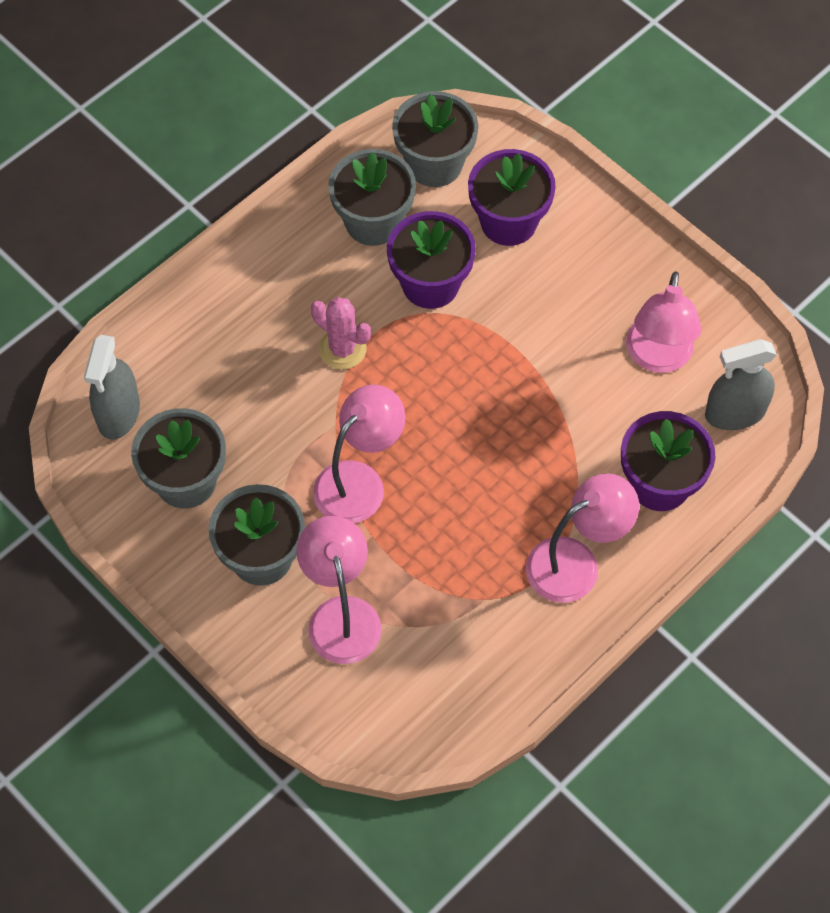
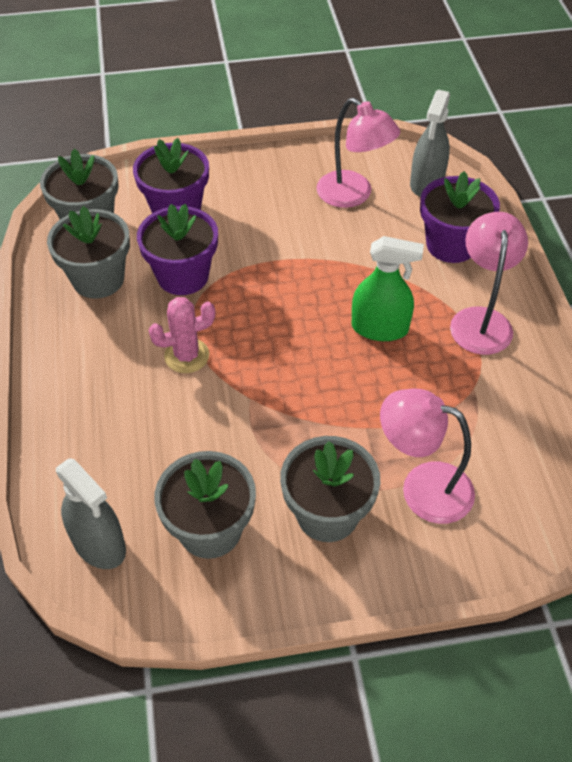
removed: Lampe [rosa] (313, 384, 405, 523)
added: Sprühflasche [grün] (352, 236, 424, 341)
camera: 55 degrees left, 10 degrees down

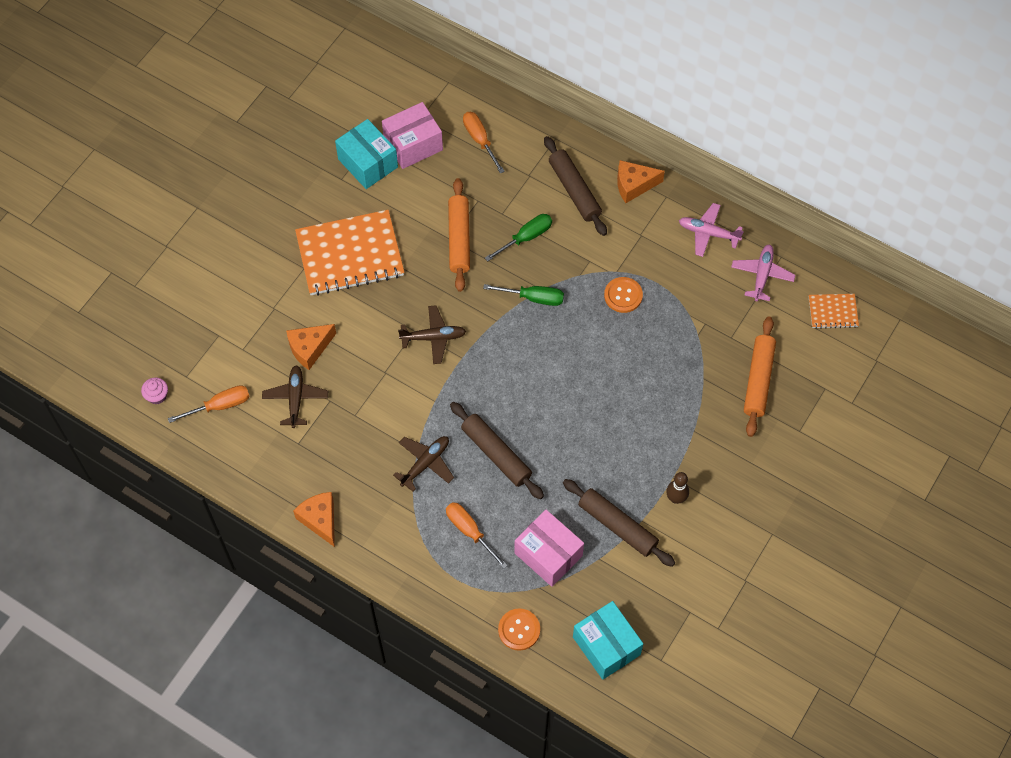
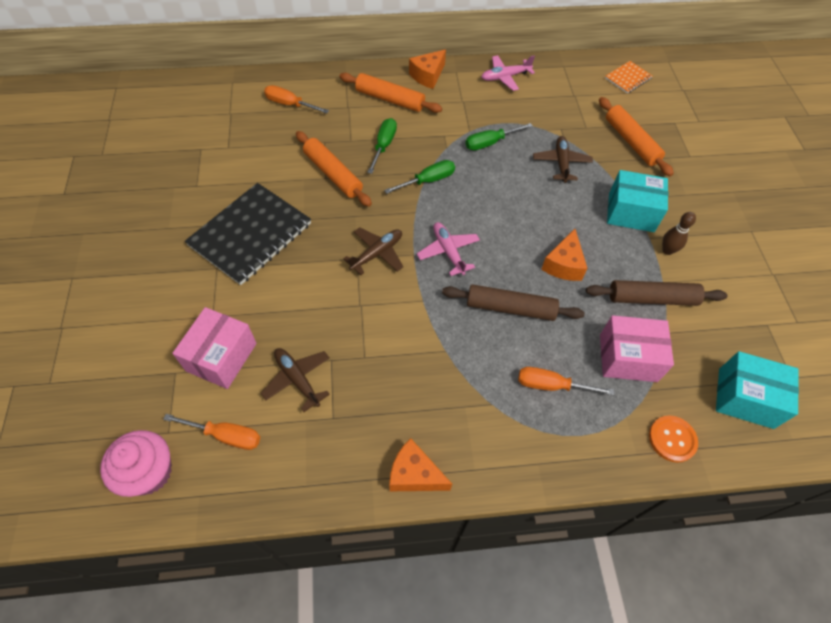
moved: Schachtel [rosa] (382, 102, 443, 169) to (172, 307, 257, 389); Flugzeug [rosa] (731, 245, 795, 301) to (417, 222, 480, 276); Flugzeug [braun] (393, 436, 454, 492) to (533, 136, 593, 183); Käse [orange] (286, 324, 336, 370) to (541, 229, 588, 281); Schachtel [türkis] (335, 119, 398, 189) to (607, 170, 668, 232)
replaced: Knopf [orange] (604, 277, 643, 313) to Schraubenzieher [grün] (465, 123, 533, 150)
recoloured: Notizbuch [orange] (295, 210, 405, 296) to Notizbuch [schwarz] (185, 183, 311, 285); Nudelholz [braun] (544, 136, 607, 236) to Nudelholz [orange] (340, 73, 442, 113)
turned: Schraubenzieher [orange] (168, 385, 250, 423) = (163, 414, 260, 450) 75 degrees clockwise
resized: Muffin [rosa] (141, 377, 168, 404) = (100, 430, 172, 497) x1.93
camera: 40 degrees left, 5 degrees down

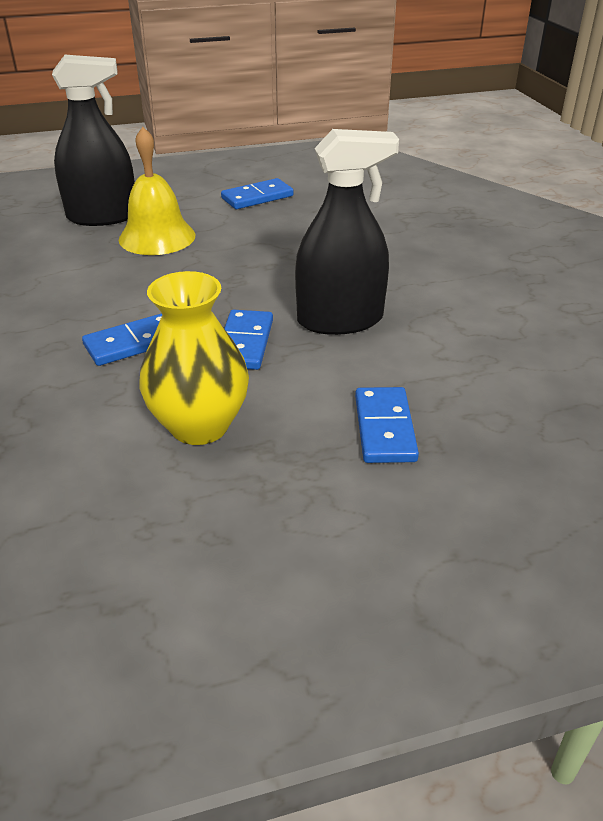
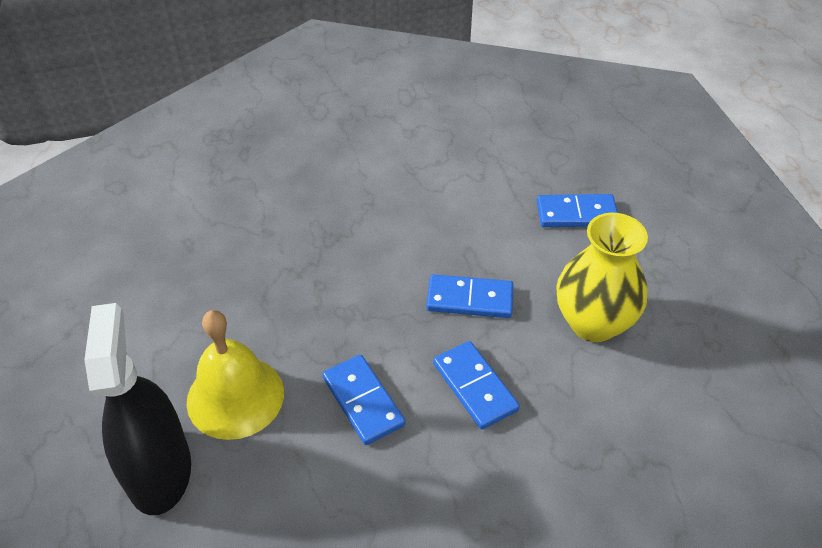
removed: Sprühflasche [schwarz] (295, 129, 399, 335)
moved: Dominostein [blau] (221, 178, 293, 209) to (322, 355, 405, 445)
camera: 90 degrees left, 10 degrees up

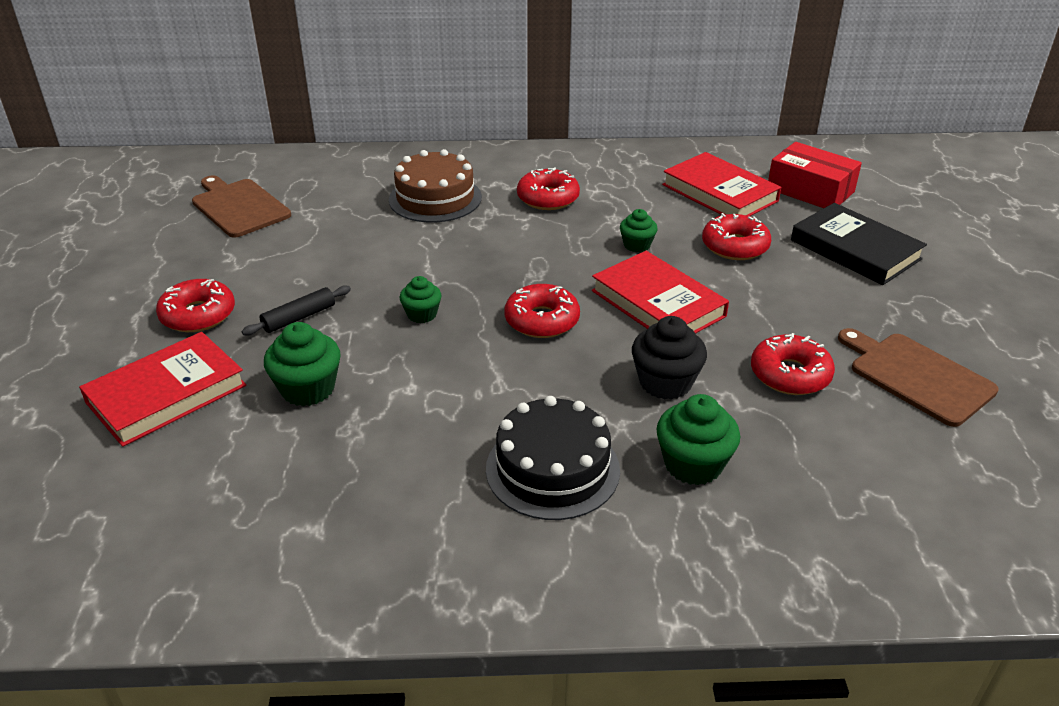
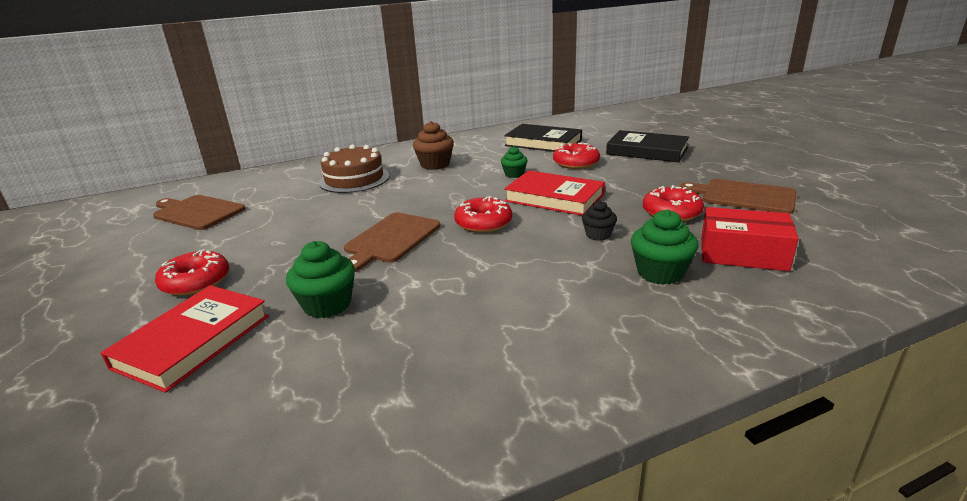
removed: Nudelholz [schwarz] (242, 285, 351, 336); Kuchen [schwarz] (486, 396, 620, 520)
moved: Schachtel [rot] (768, 142, 862, 208) to (701, 207, 799, 271)
replaced: Muffin [grün] (399, 276, 442, 323) to Schneidebrett [braun] (344, 212, 441, 272); Donut [rot] (517, 167, 580, 210) to Muffin [braun] (413, 121, 454, 170)
recoloured: Buch [rot] (662, 152, 781, 216) to Buch [schwarz] (504, 124, 582, 152)
resized: Muffin [schwarz] (632, 316, 707, 400) = (582, 201, 617, 241) x0.62
camera: 20 degrees left, 10 degrees down

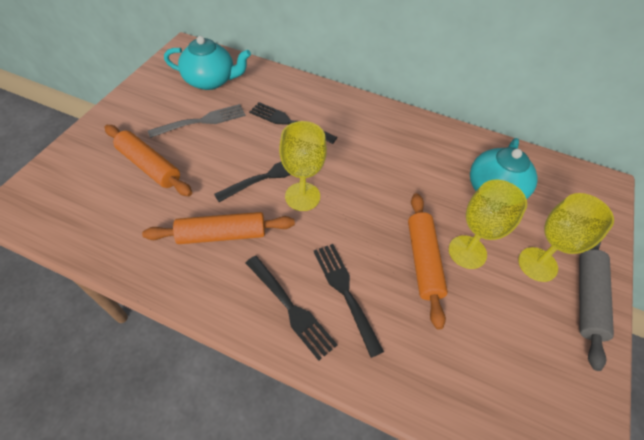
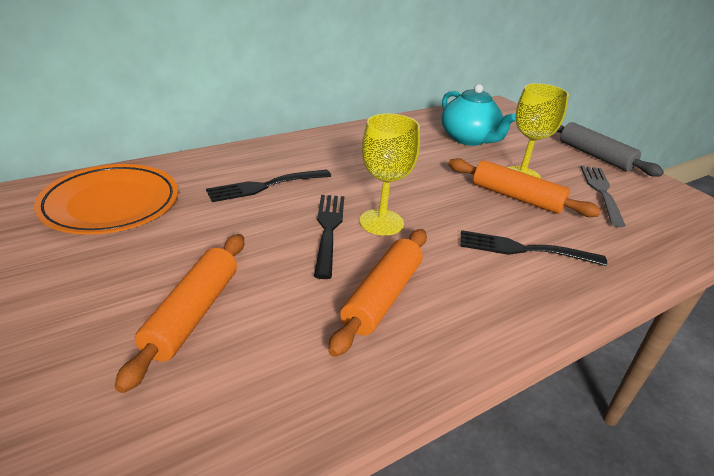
removed: Gabel [schwarz] (246, 256, 338, 361); Kelch [gelb] (518, 193, 614, 282)
moved: Gabel [grau] (148, 104, 246, 138) to (581, 166, 626, 227)
replaced: Teekanne [türkis] (164, 36, 251, 90) to Teller [orange] (34, 164, 178, 234)
turned: Nudelholz [orange] (105, 125, 192, 196) = (115, 234, 244, 393) 60 degrees counterclockwise
camera: 55 degrees left, 20 degrees down

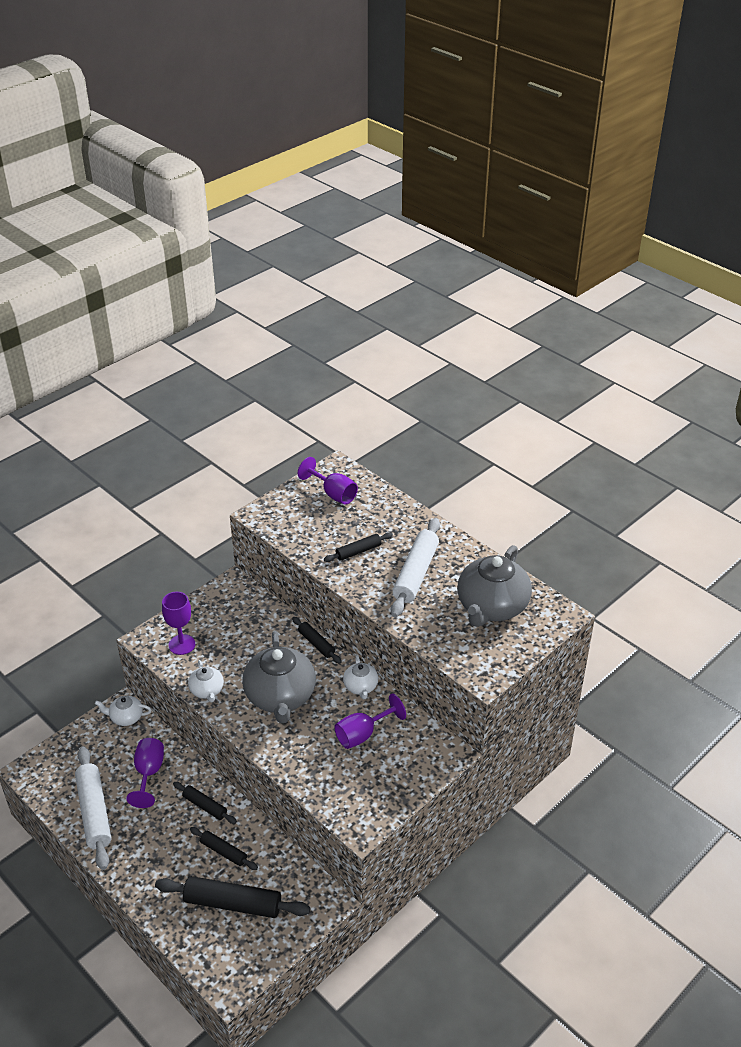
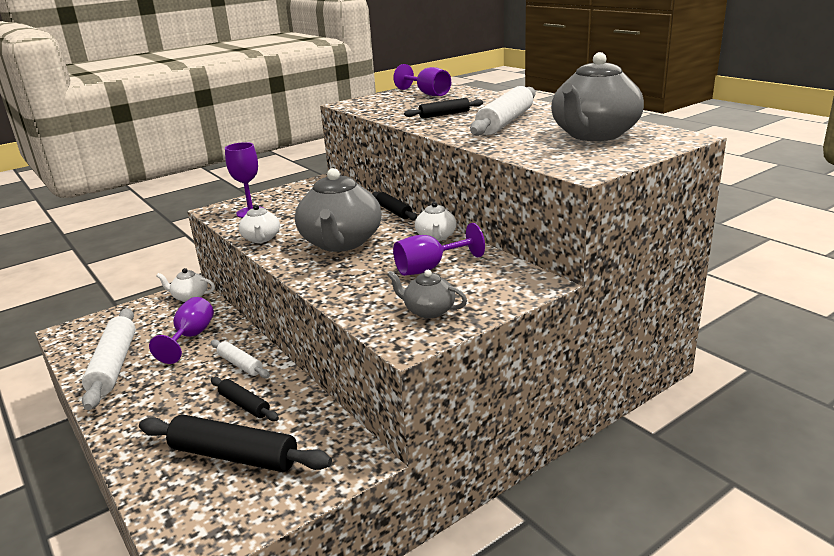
added: Teekanne [grau] (387, 270, 467, 318)
recoloured: Nudelholz [schwarz] (173, 782, 237, 824) to Nudelholz [weiß] (211, 340, 270, 378)
camera: 10 degrees right, 15 degrees down

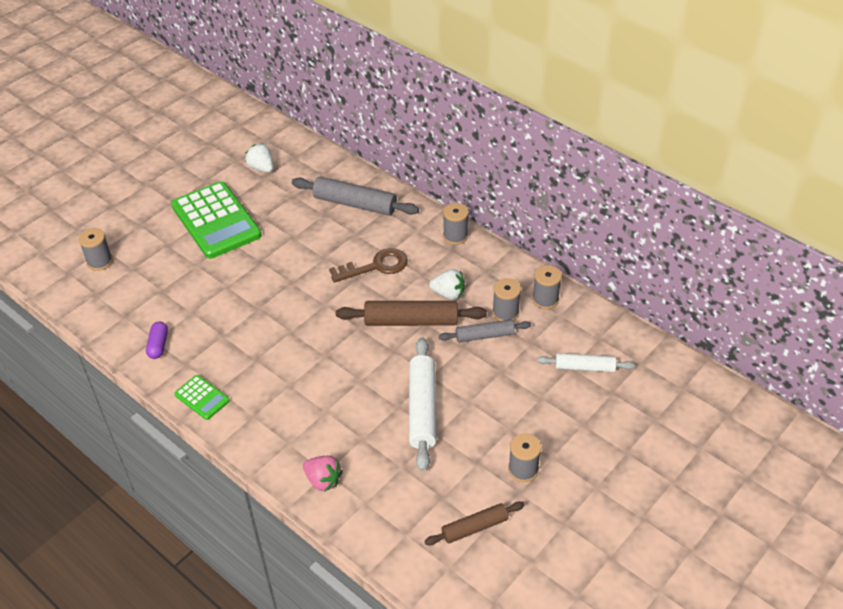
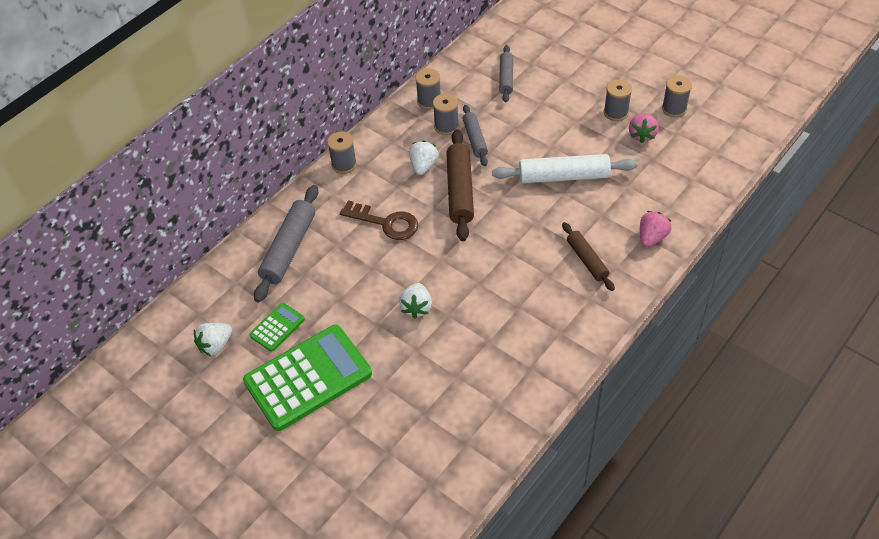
removed: Kapsel [lila] (146, 321, 168, 359)
added: Erdbeere [weiß] (399, 283, 432, 319); Erdbeere [rosa] (629, 113, 659, 143)
moved: Taschenrechner [grün] (174, 375, 230, 420) to (249, 303, 305, 352); Nudelholz [braun] (424, 501, 525, 545) to (562, 222, 615, 291); Garnrolle [grau] (78, 228, 113, 271) to (662, 75, 692, 117)
recoloured: Nudelholz [weiß] (537, 353, 635, 372) to Nudelholz [grau] (499, 45, 513, 103)
turned: Schlüssel [braun] (329, 248, 408, 283) = (340, 200, 418, 240) 135 degrees clockwise
camera: 90 degrees left, 5 degrees up

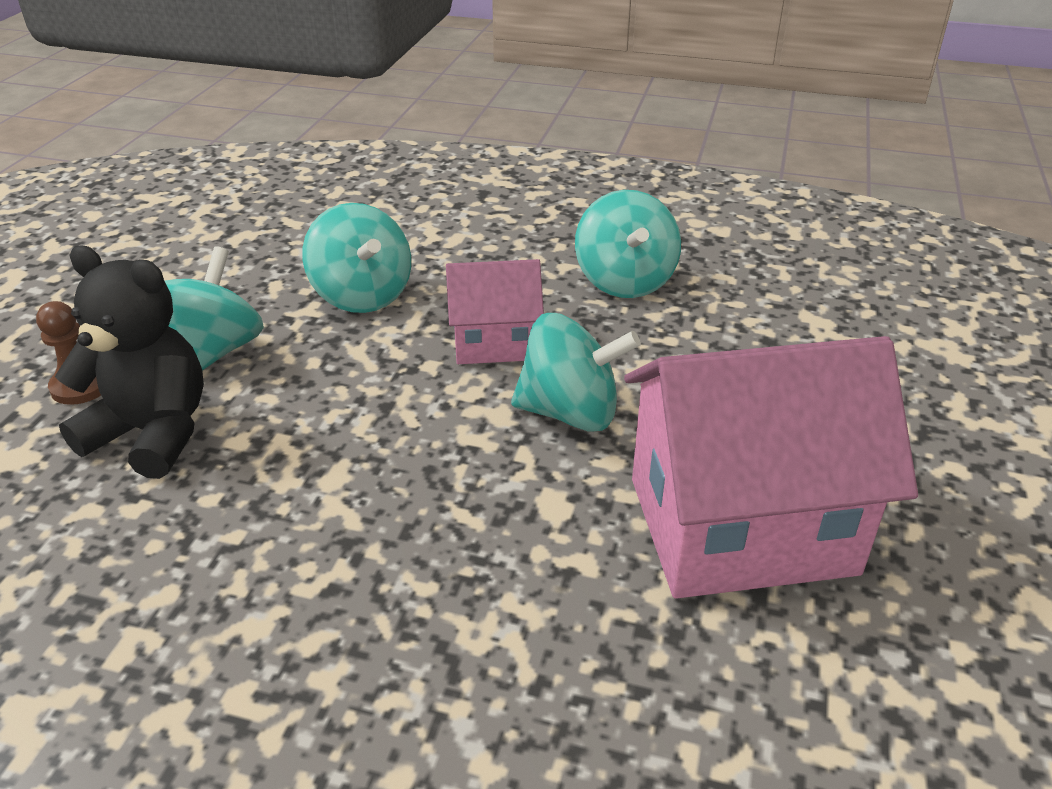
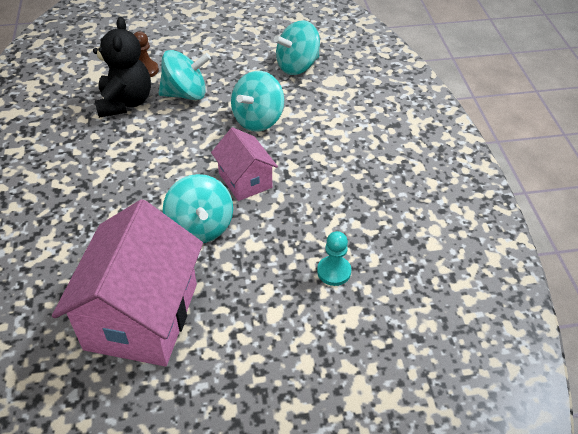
added: Bauer [türkis] (317, 231, 351, 286)
moved: Kreisel [türkis] (575, 190, 681, 298) to (274, 20, 320, 75)
turned: Haus [rosa] (624, 336, 918, 599) = (52, 199, 203, 366) 45 degrees clockwise
camera: 65 degrees right, 10 degrees up

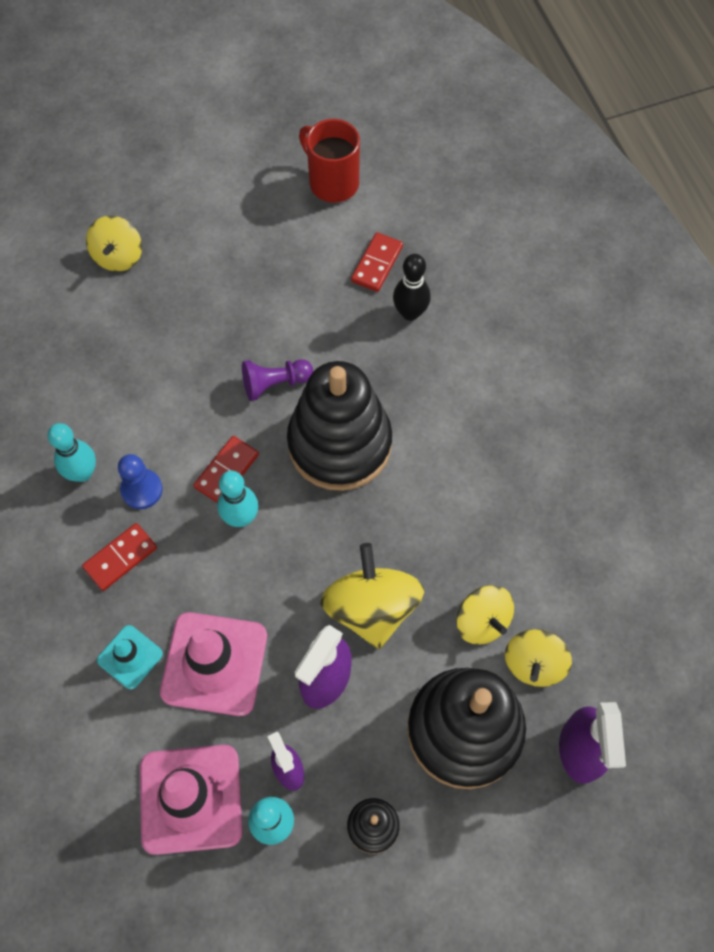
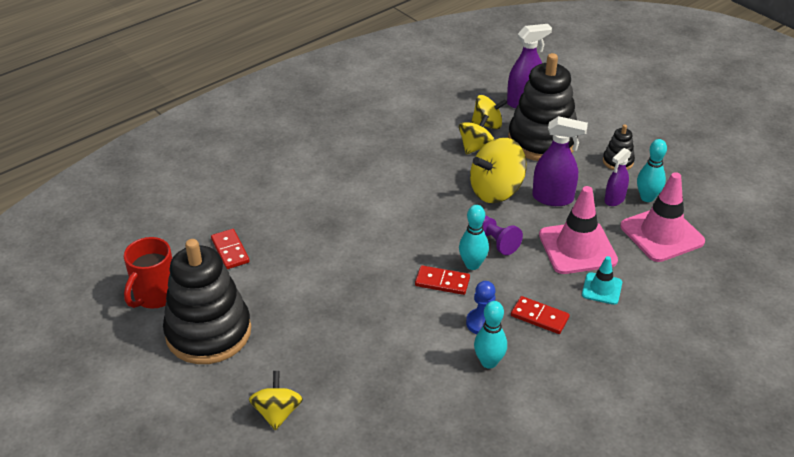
removed: Bowlingkegel [schwarz] (393, 254, 431, 321)
moved: Stapelspielzeug [schwarz] (287, 361, 392, 491) to (163, 239, 251, 364); Bauer [lila] (242, 359, 313, 401) to (483, 215, 523, 255)
turned: Dominostein [rot] (351, 232, 403, 292) = (211, 229, 250, 269) 60 degrees clockwise; Kreisel [gelb] (86, 216, 142, 272) = (249, 371, 303, 431) 75 degrees counterclockwise
camera: 110 degrees left, 25 degrees down

